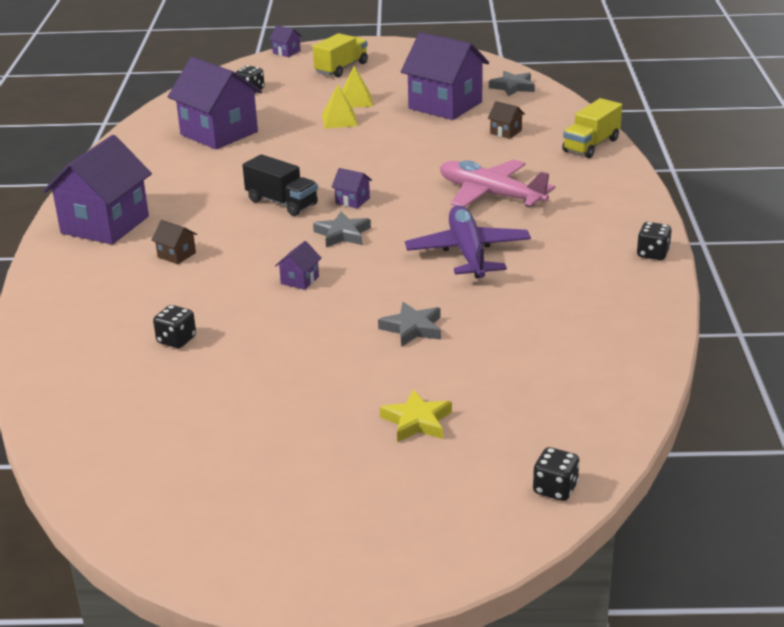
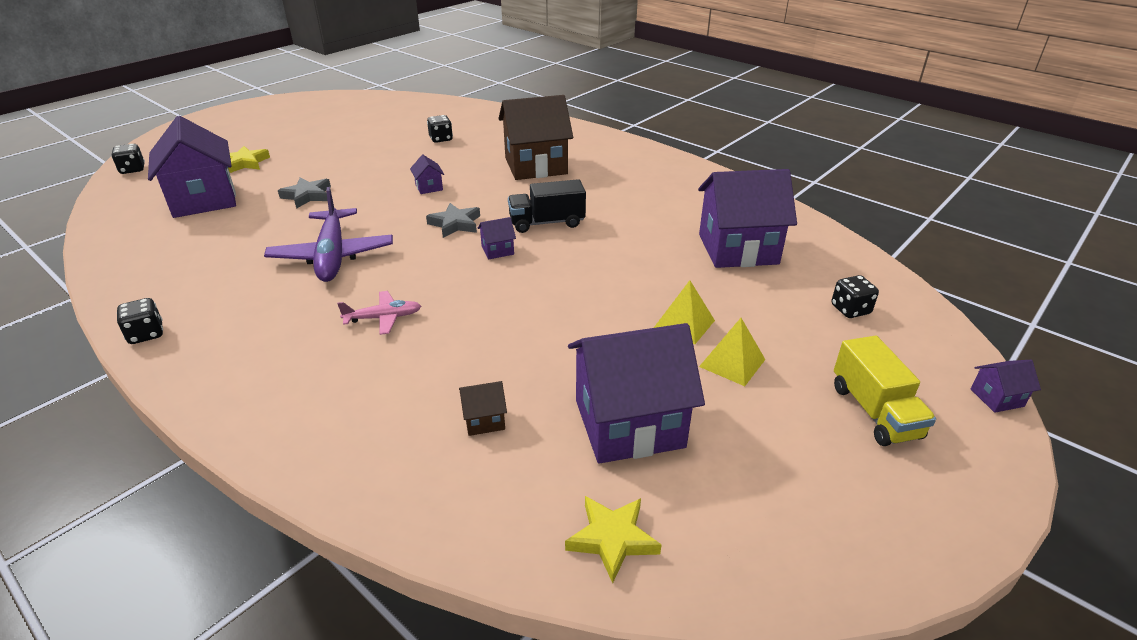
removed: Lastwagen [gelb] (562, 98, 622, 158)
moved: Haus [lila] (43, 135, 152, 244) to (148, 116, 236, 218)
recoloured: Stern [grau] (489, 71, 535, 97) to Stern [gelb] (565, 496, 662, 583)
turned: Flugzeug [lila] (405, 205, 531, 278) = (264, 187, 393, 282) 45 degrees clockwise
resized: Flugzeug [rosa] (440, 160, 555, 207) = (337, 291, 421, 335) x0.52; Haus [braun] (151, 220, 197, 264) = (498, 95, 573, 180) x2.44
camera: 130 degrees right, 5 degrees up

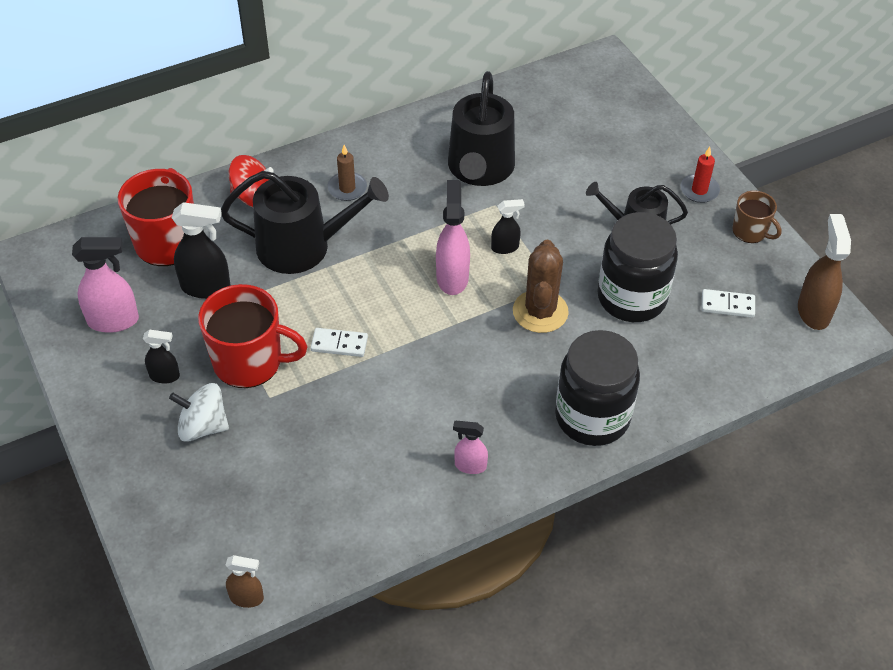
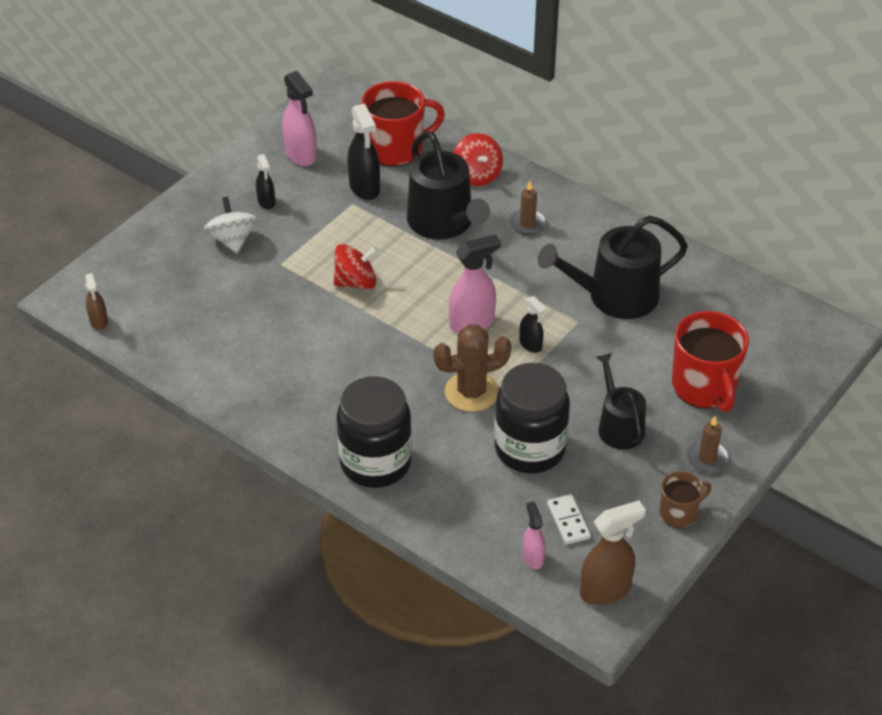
moved: Sprühflasche [rosa] (453, 421, 488, 474) to (523, 501, 545, 569); Tasse [rot] (198, 284, 308, 388) to (672, 311, 749, 412)
replaced: Dominostein [weiß] (310, 328, 368, 357) to Kreisel [rot] (334, 244, 378, 289)
recoloured: Kerze [rot] (680, 147, 720, 203) to Kerze [braun] (686, 416, 729, 473)
turned: Tasse [braun] (732, 191, 781, 243) = (660, 471, 712, 528) 135 degrees counterclockwise
camera: 65 degrees right, 5 degrees down

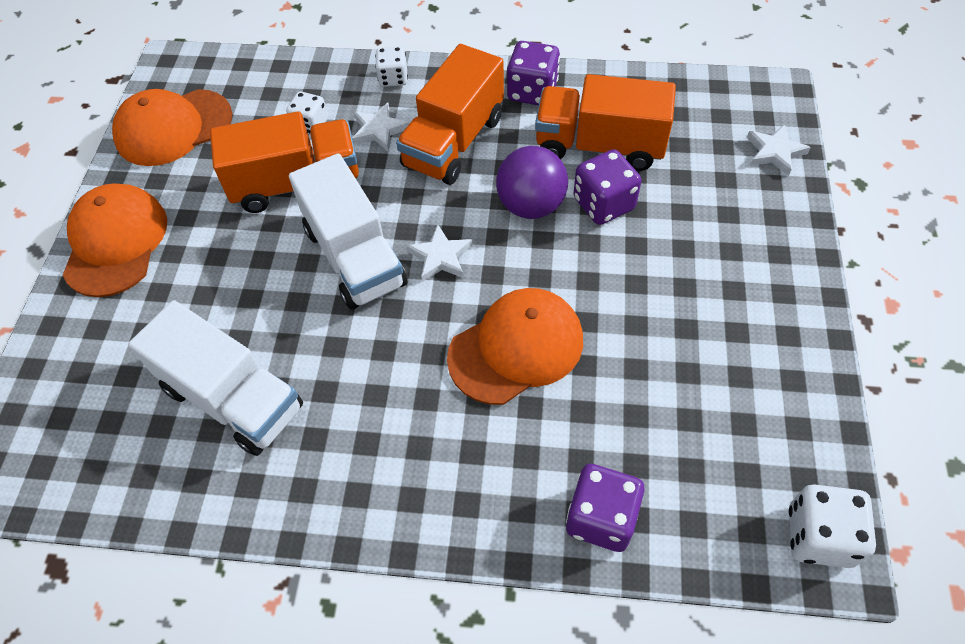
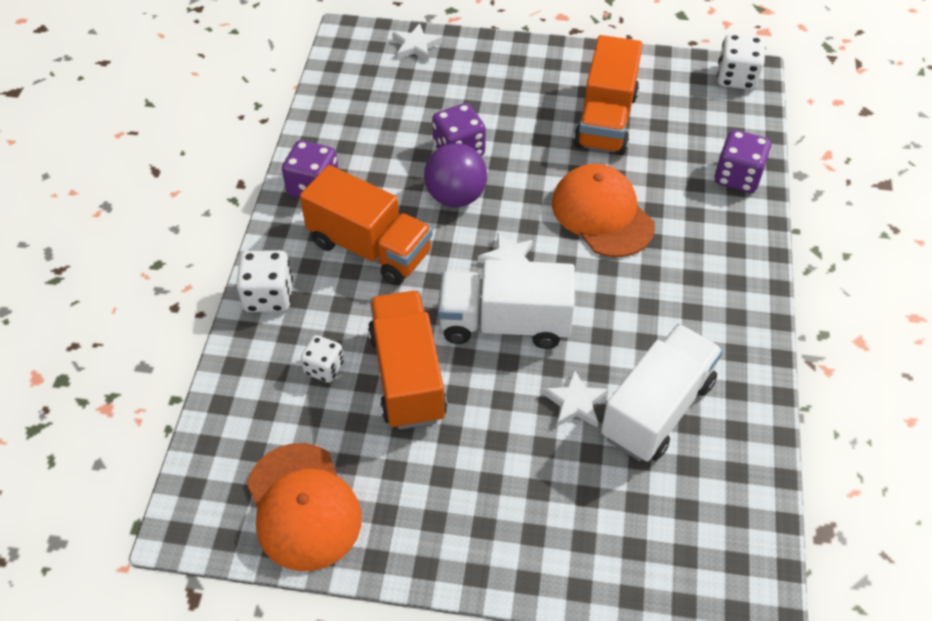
removed: Kappe [orange] (63, 183, 167, 297)
moved: Stern [weiß] (352, 102, 409, 151) to (542, 369, 608, 427); Lastwagen [orange] (535, 74, 676, 171) to (573, 35, 643, 155)
turned: Lastwagen [weiß] (289, 153, 407, 310) = (438, 259, 575, 349) 150 degrees counterclockwise
resized: Spielwürfel [weiß] (375, 46, 408, 87) = (236, 250, 293, 312) x1.52
camera: 90 degrees left, 5 degrees down

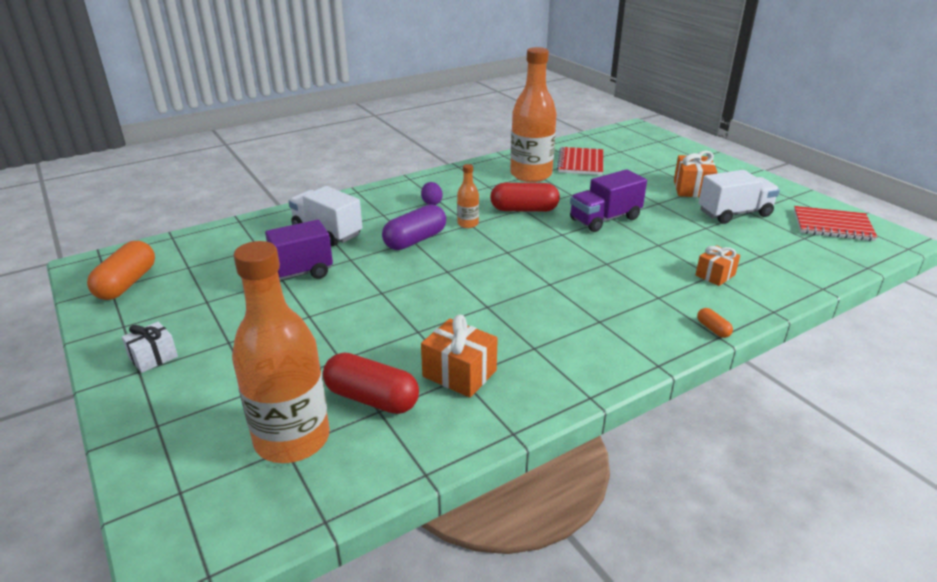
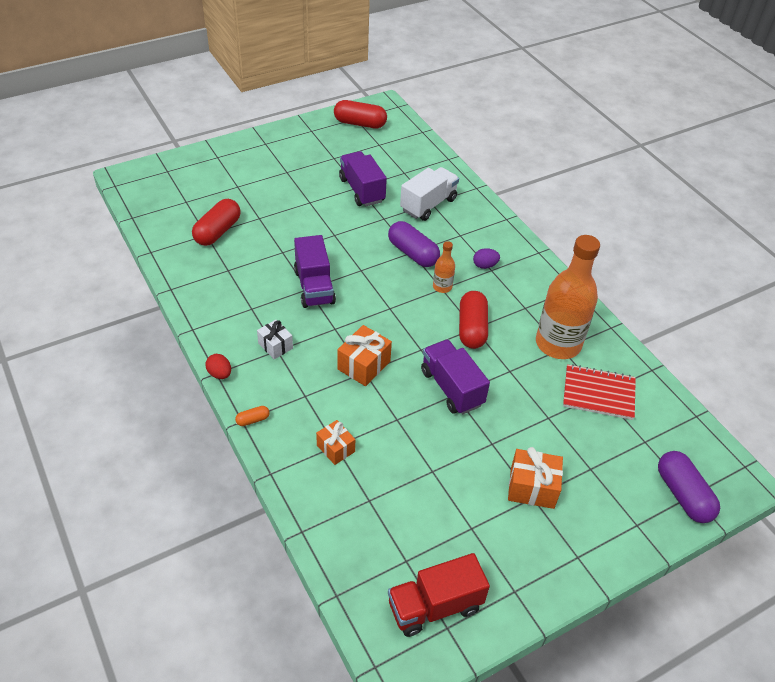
removed: Flasche [orange] (232, 241, 330, 463); Lastwagen [weiß] (698, 170, 780, 224)
added: Ei [rot] (205, 354, 231, 379); Lastwagen [lila] (294, 235, 336, 308); Kapsel [lila] (658, 451, 720, 523)
moved: Geschenk [weiß] (122, 322, 178, 373) to (257, 320, 293, 359); Geschenk [orange] (421, 315, 498, 398) to (337, 325, 392, 386)
replaced: Notizbuch [rot] (794, 206, 877, 241) to Lastwagen [rot] (388, 553, 490, 637)
recoloured: Kapsel [orange] (87, 241, 155, 300) to Kapsel [rot] (334, 100, 387, 128)
camera: 90 degrees right, 15 degrees up

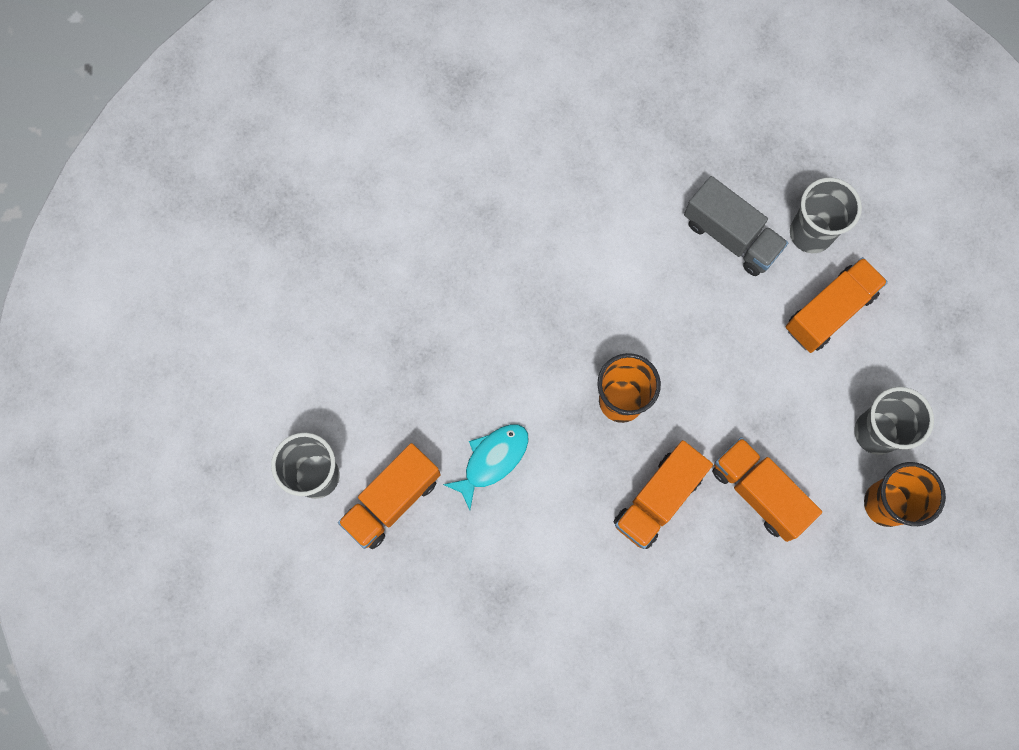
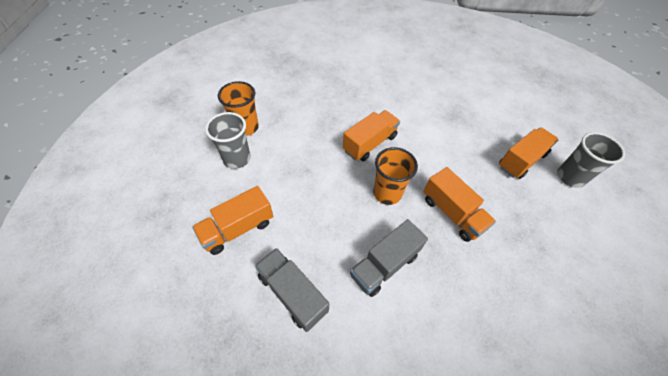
removed: Fisch [türkis] (443, 424, 529, 510); Becher [grau] (790, 177, 862, 253)
added: Lastwagen [grau] (350, 219, 428, 297)
moved: Lastwagen [orange] (712, 437, 822, 542) to (423, 167, 496, 242)
camera: 175 degrees left, 20 degrees down

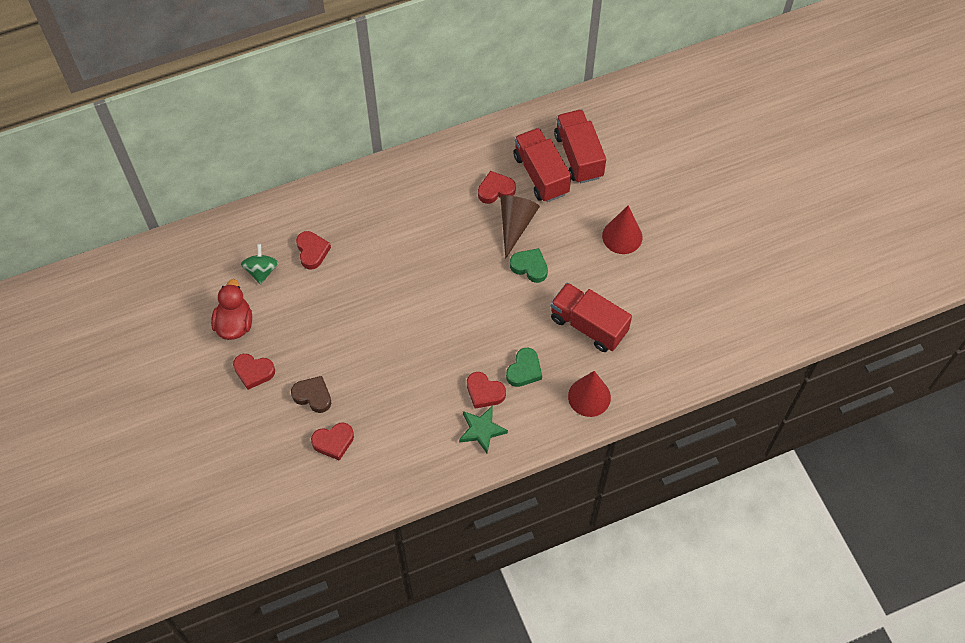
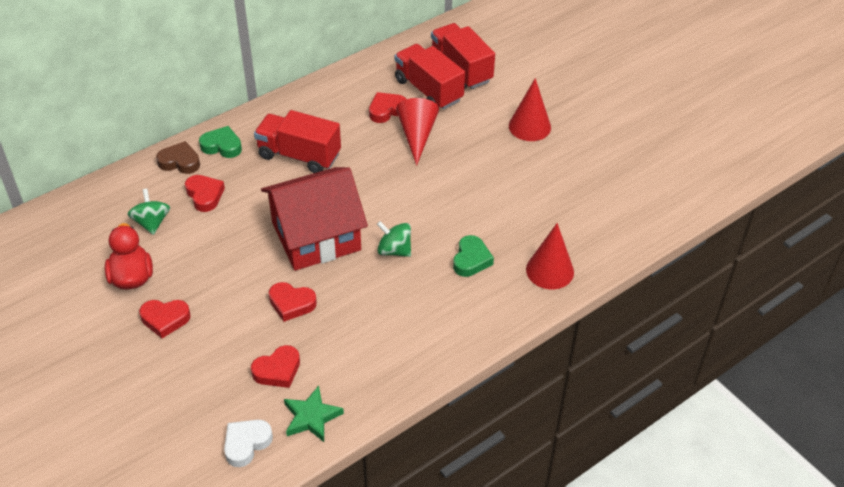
added: Herz [weiß] (224, 420, 273, 467); Haus [rot] (261, 167, 368, 271); Kreisel [grün] (377, 221, 411, 257)
moved: Herz [braun] (291, 376, 331, 413) to (156, 141, 200, 174); Herz [grün] (510, 248, 548, 283) to (199, 126, 242, 158); Lastwagen [rot] (550, 283, 632, 352) to (254, 110, 341, 173); Herz [rot] (467, 372, 506, 408) to (269, 282, 317, 322); Stern [grün] (459, 406, 508, 453) to (284, 386, 344, 442)
recoloured: Kegel [braun] (500, 195, 540, 259) to Kegel [rot] (396, 98, 439, 166)
camera: 15 degrees left, 15 degrees down

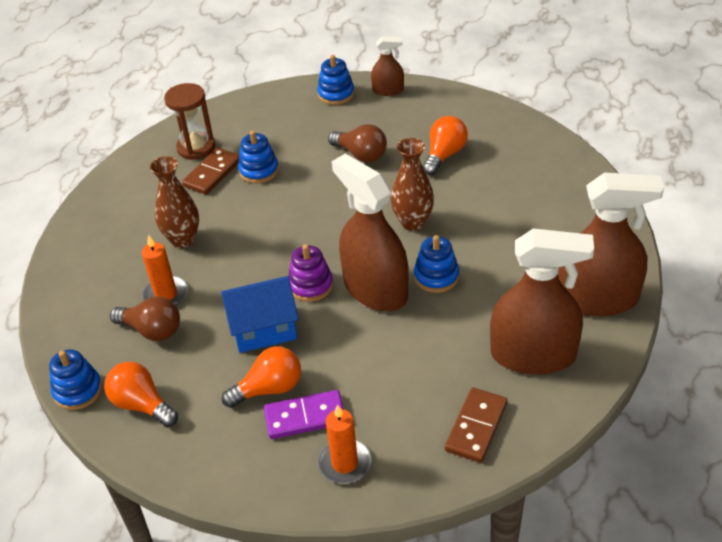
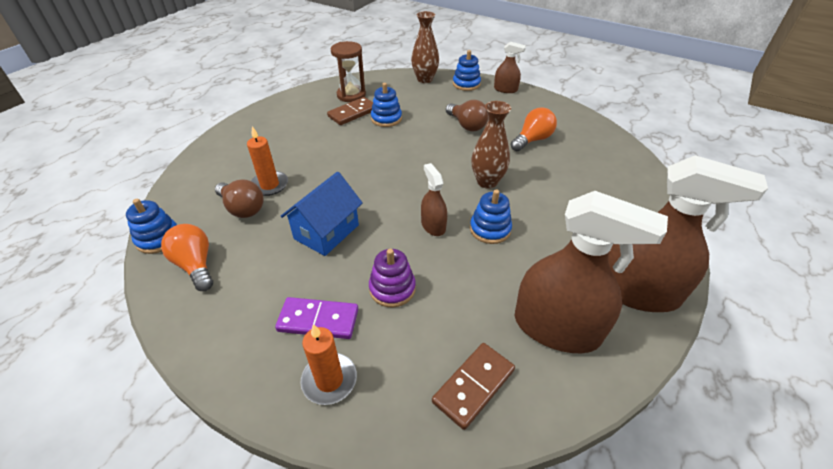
removed: Glühbirne [orange] (222, 346, 301, 408)
moved: Stapelspielzeug [lila] (288, 244, 333, 302) to (369, 249, 416, 308); Vase [braun] (150, 156, 199, 248) to (411, 11, 439, 83)
turned: Haus [blau] (221, 276, 299, 353) = (281, 172, 363, 256) 60 degrees counterclockwise
resized: Sprühflasche [braun] (332, 154, 409, 311) = (421, 163, 447, 236) x0.49
camera: 15 degrees right, 0 degrees up

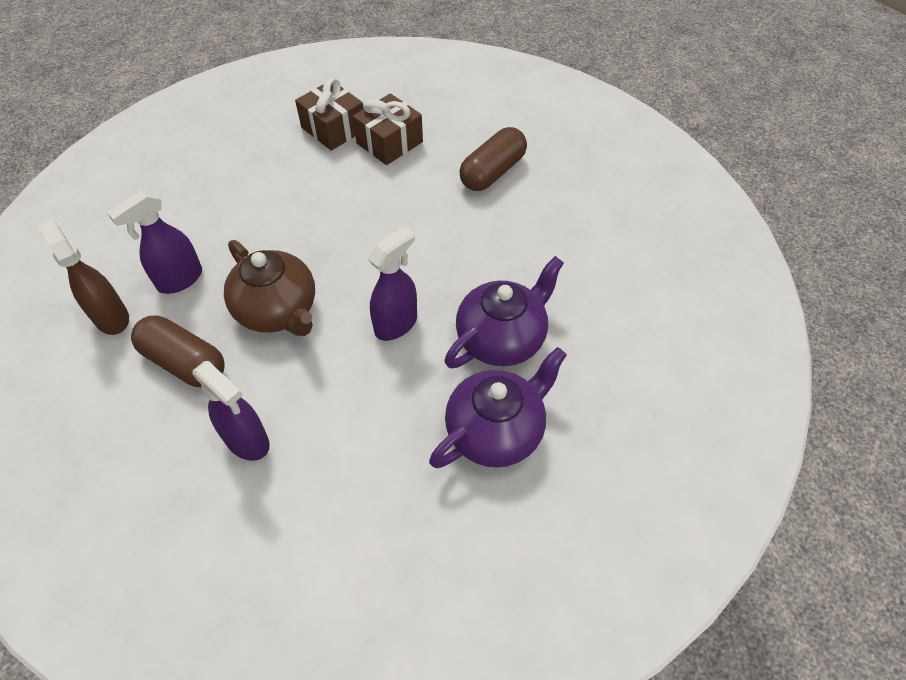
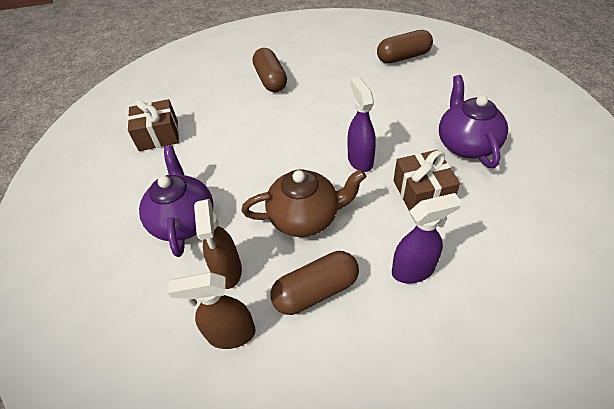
added: Kapsel [braun] (377, 30, 433, 64)
moved: Teekanne [lila] (445, 256, 564, 368) to (139, 145, 214, 257); Geschenk [braun] (353, 93, 423, 165) to (393, 150, 460, 211)
recoloured: Sprühflasche [lila] (107, 190, 202, 294) to Sprühflasche [braun] (194, 199, 242, 289)
camera: 55 degrees left, 5 degrees down

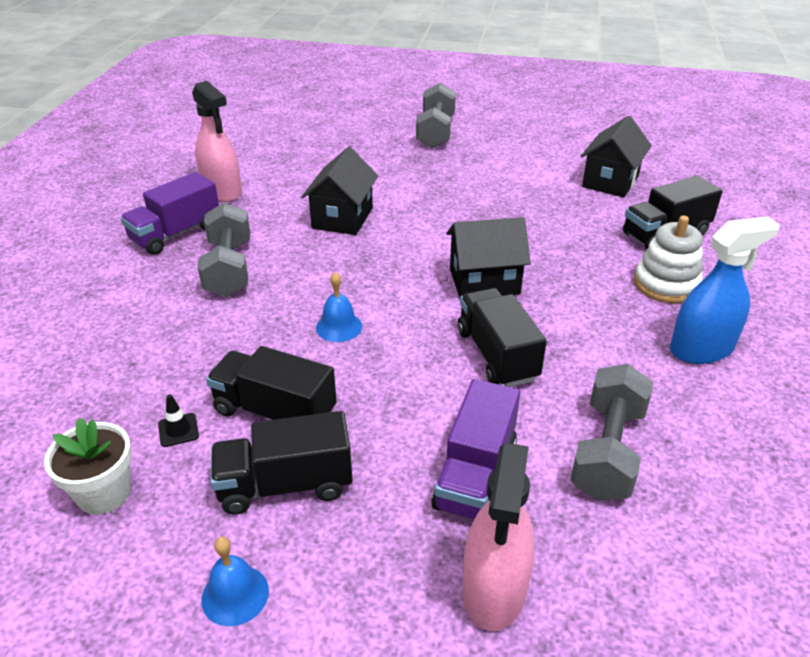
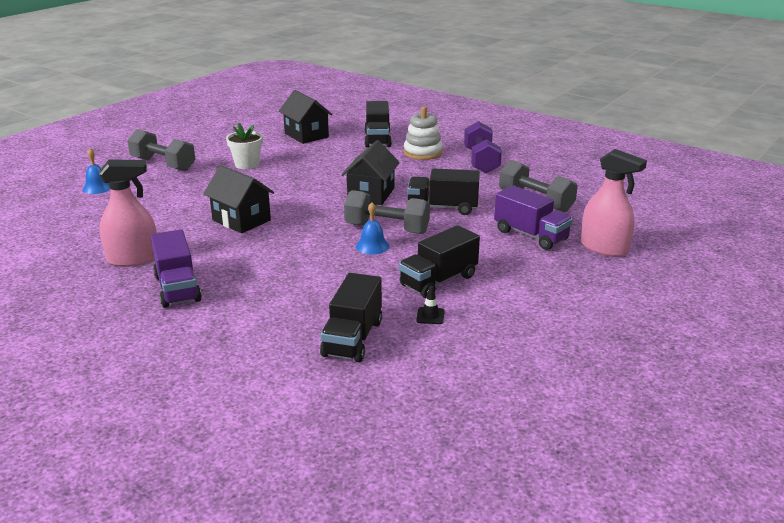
moved: Glocke [blau] (201, 537, 269, 626) to (83, 148, 111, 194); Blumentopf [weiß] (44, 418, 132, 514) to (226, 123, 263, 169); Lastwagen [schwarz] (210, 411, 353, 515) to (320, 273, 382, 362); Hantel [grau] (198, 202, 250, 297) to (344, 190, 430, 234)
replaced: Sprühflasche [blau] (670, 217, 780, 364) to Hantel [lila] (464, 121, 502, 174)
camera: 65 degrees left, 10 degrees down

